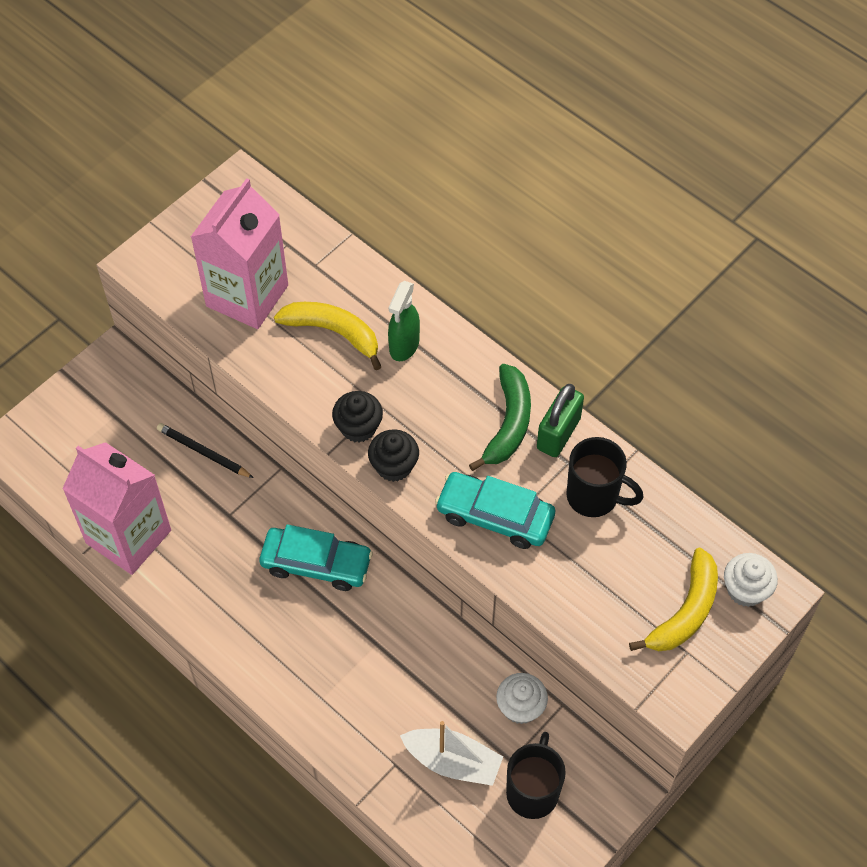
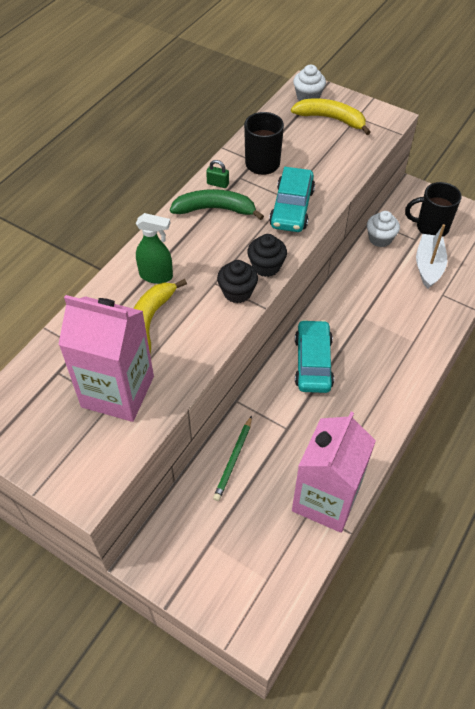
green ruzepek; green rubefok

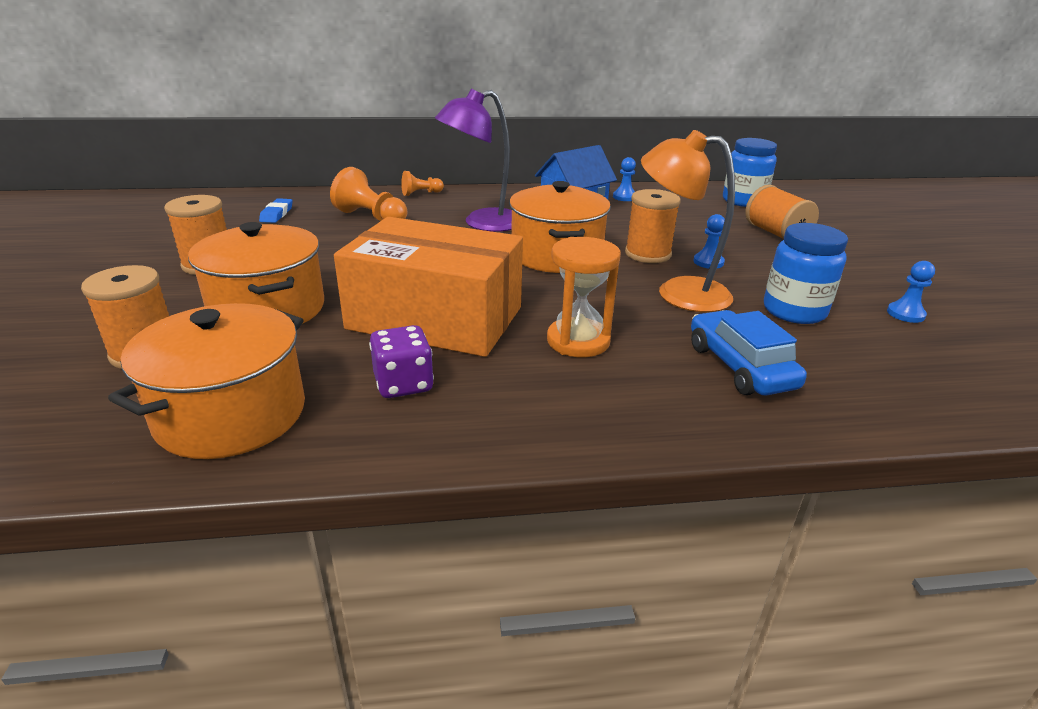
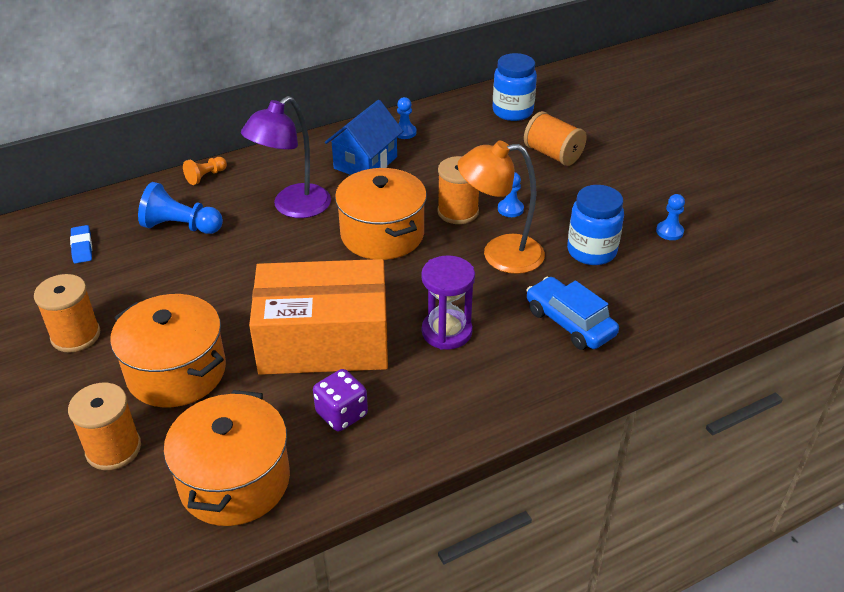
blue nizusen (no. 1 from left); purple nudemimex

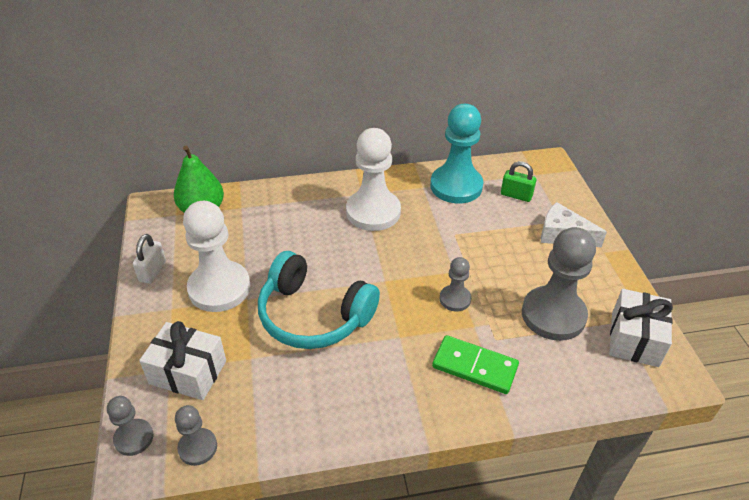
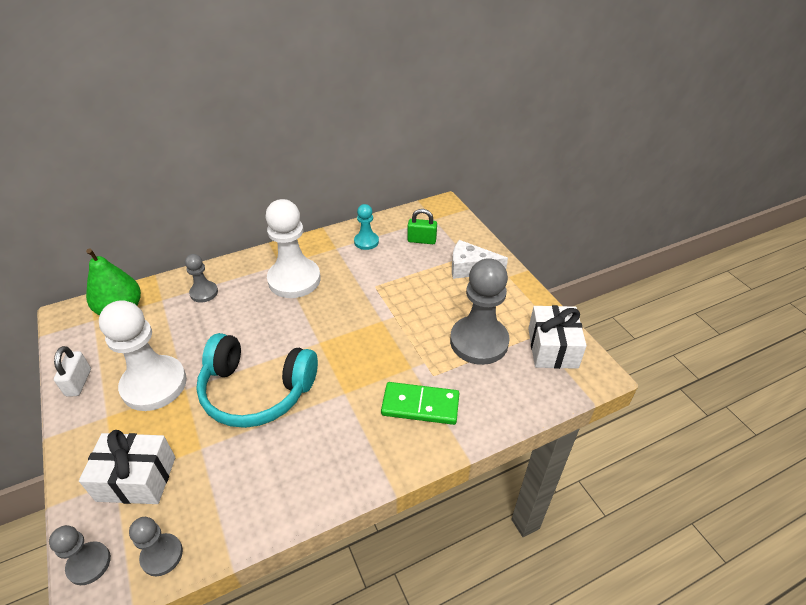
grey nizusen (no. 3 from left); turquoise nizusen

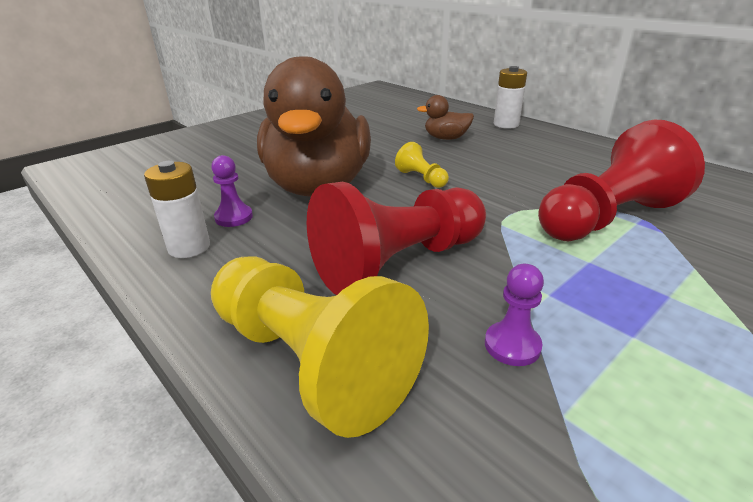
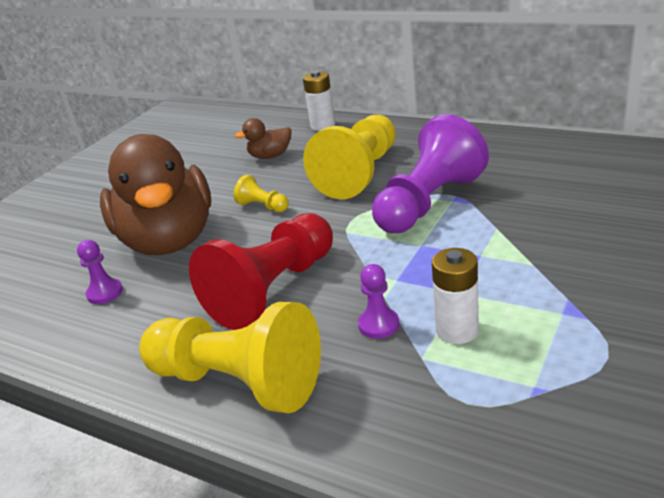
yellow nizusen (no. 3 from left); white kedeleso (no. 2 from left); purple nizusen (no. 3 from left)

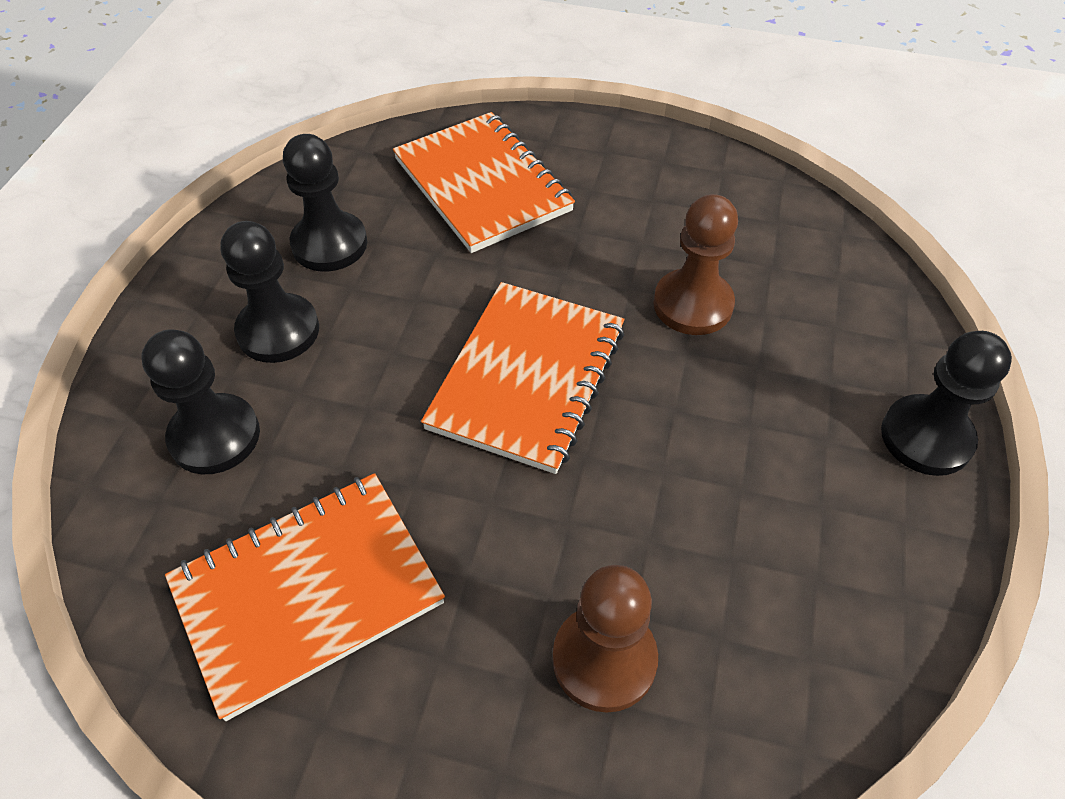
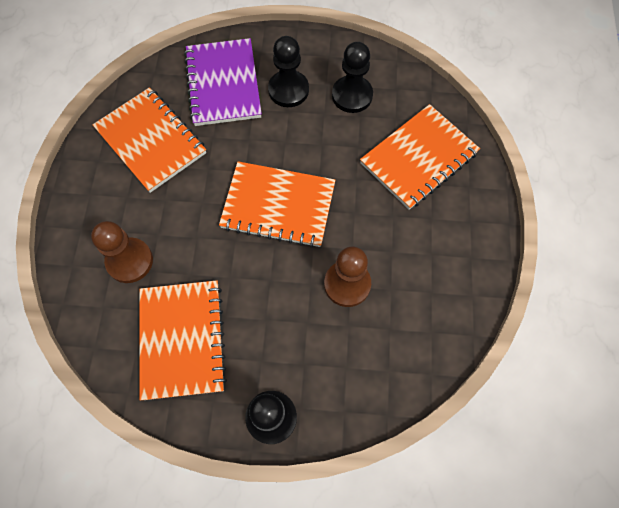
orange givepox (no. 2 from left); purple givepox

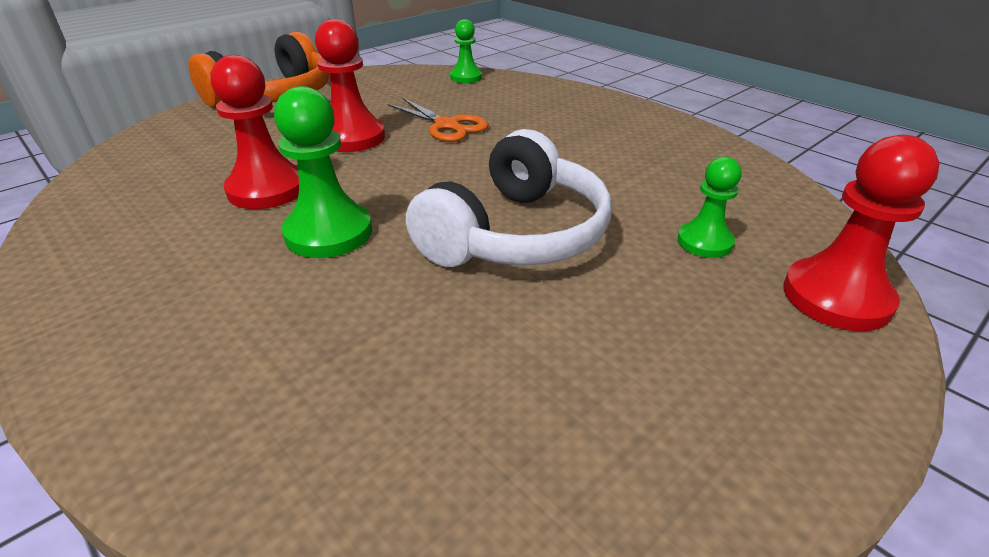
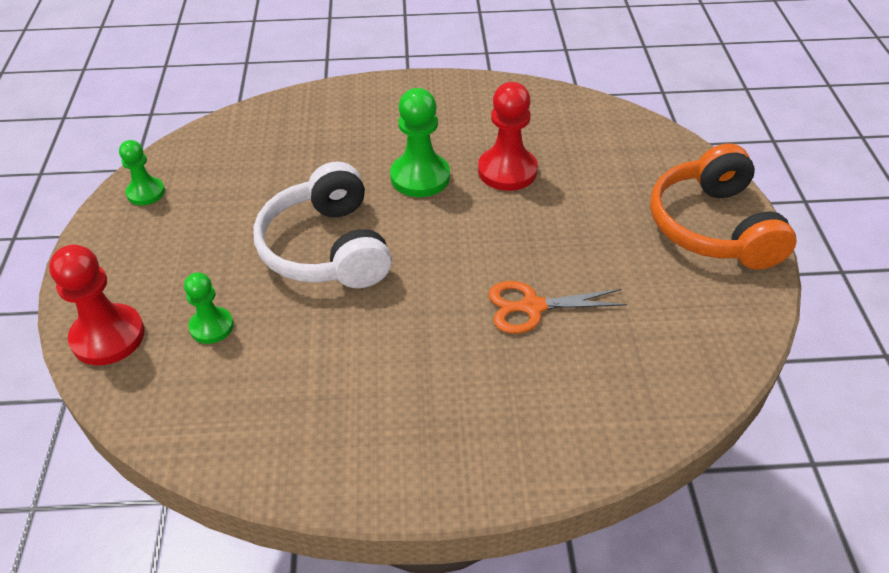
red nizusen (no. 2 from left in the first image); green nizusen (no. 1 from left)

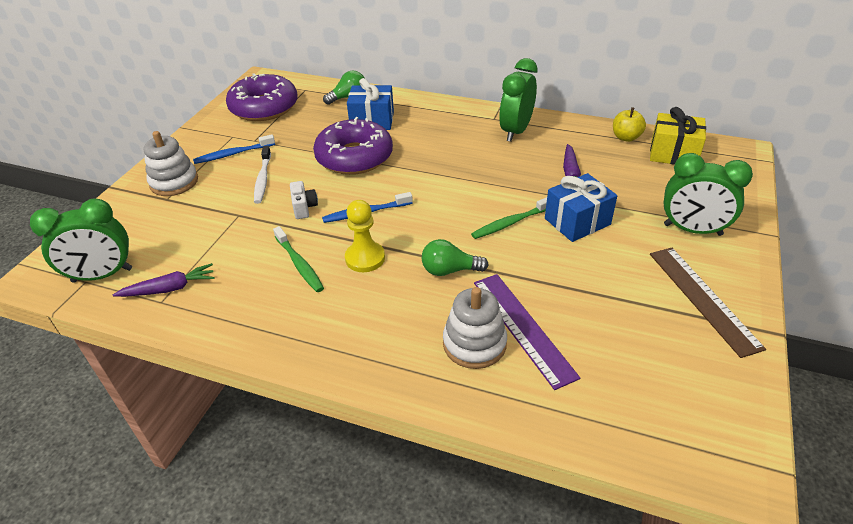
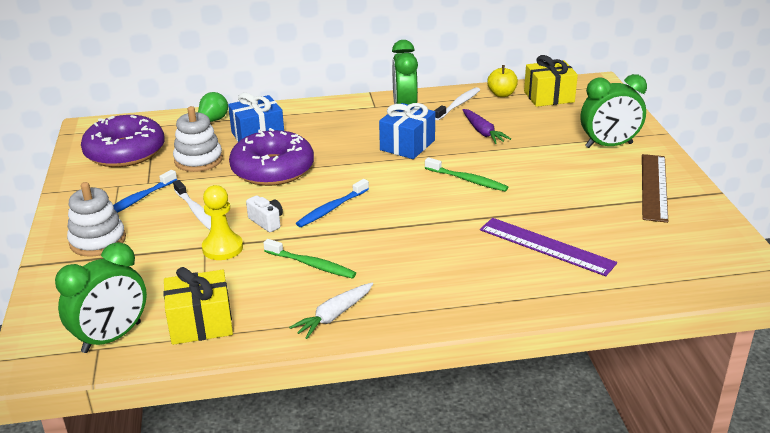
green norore (no. 2 from left in the first image); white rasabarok; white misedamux (no. 2 from left); yellow nizusen; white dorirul (no. 2 from left); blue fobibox (no. 2 from left); yellow fobibox (no. 1 from left); green misedamux (no. 2 from left); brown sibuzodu

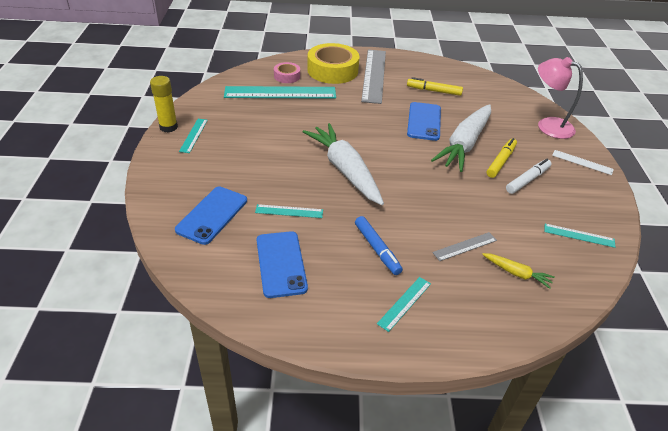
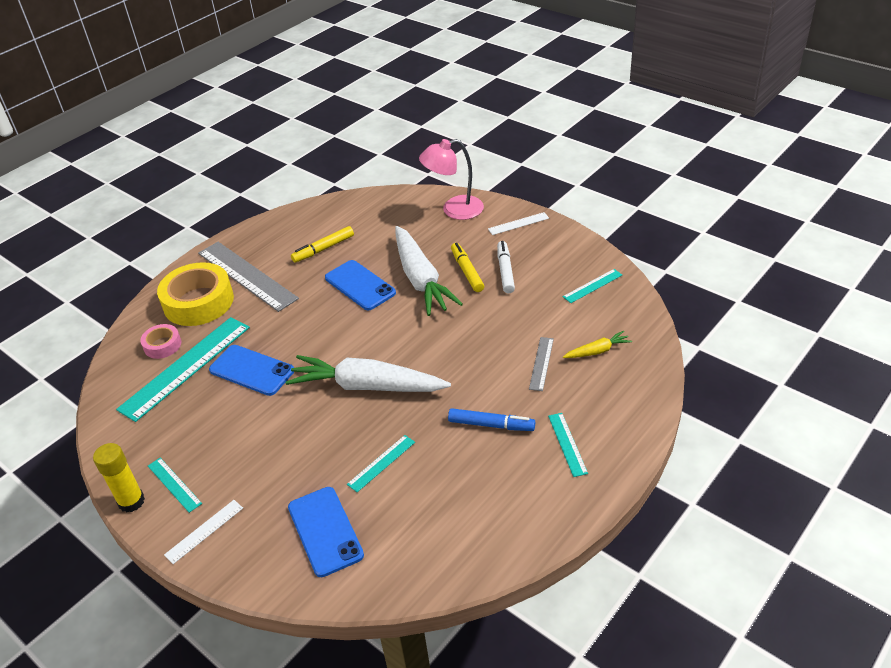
white sibuzodu (no. 1 from left); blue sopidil (no. 1 from left)

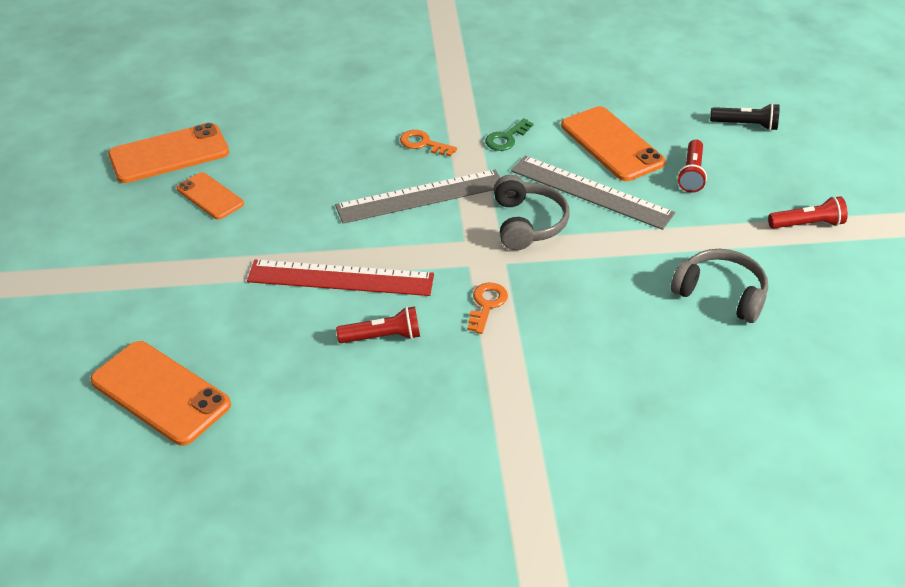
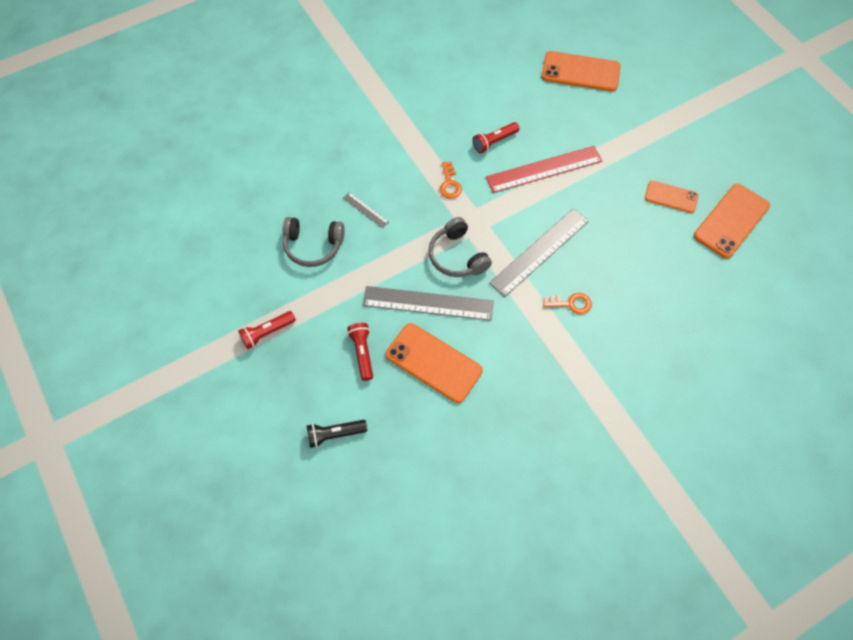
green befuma; grey sibuzodu (no. 1 from left)

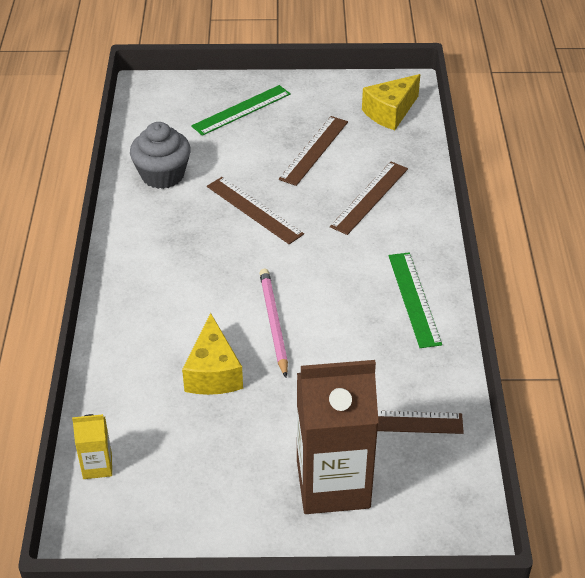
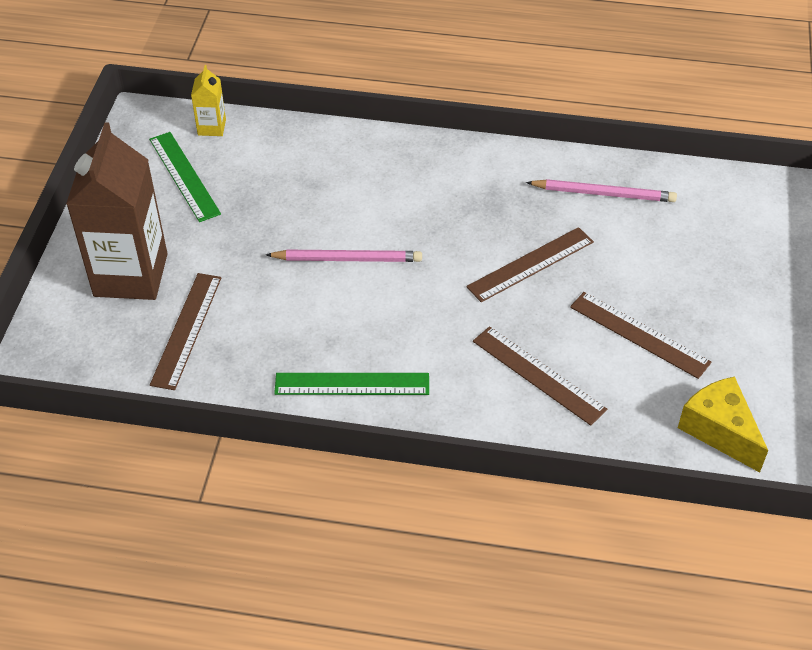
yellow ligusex (no. 1 from left in the first image); green sibuzodu (no. 1 from left); pink ruzepek (no. 2 from left)

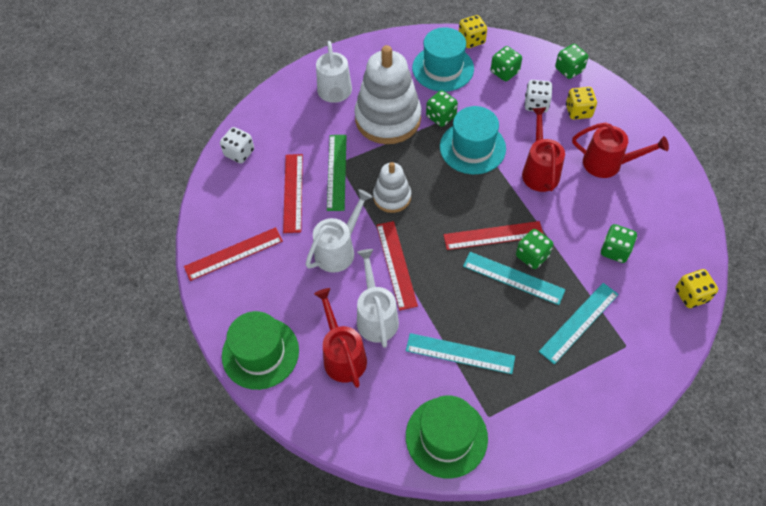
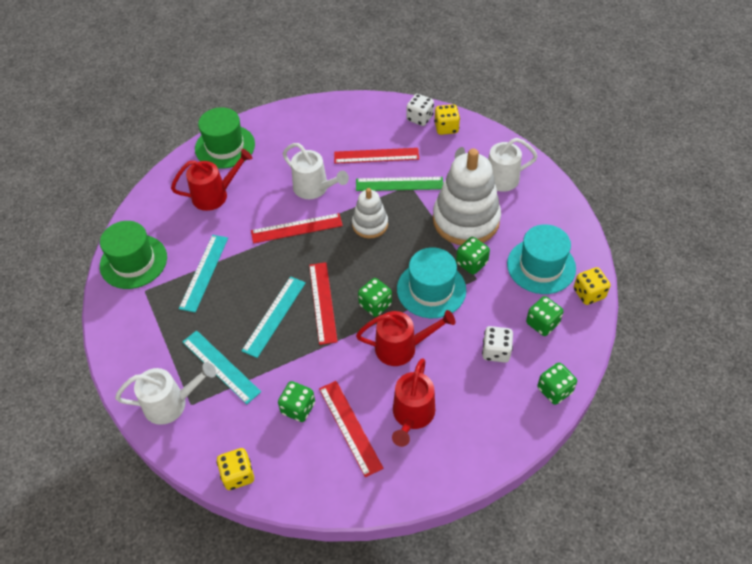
red sibuzodu (no. 3 from left); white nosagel (no. 1 from left); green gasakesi (no. 2 from left); yellow gasakesi (no. 2 from left)

